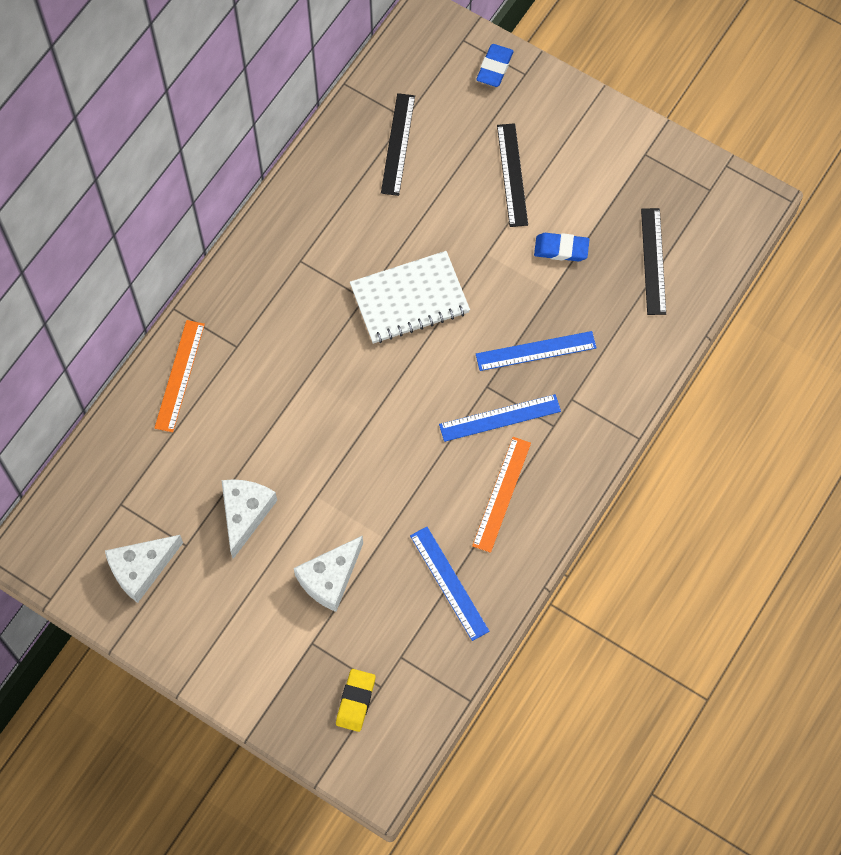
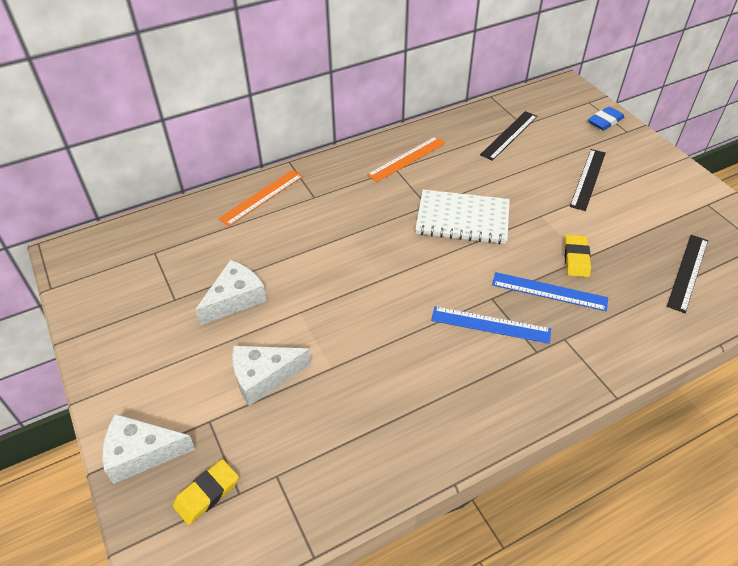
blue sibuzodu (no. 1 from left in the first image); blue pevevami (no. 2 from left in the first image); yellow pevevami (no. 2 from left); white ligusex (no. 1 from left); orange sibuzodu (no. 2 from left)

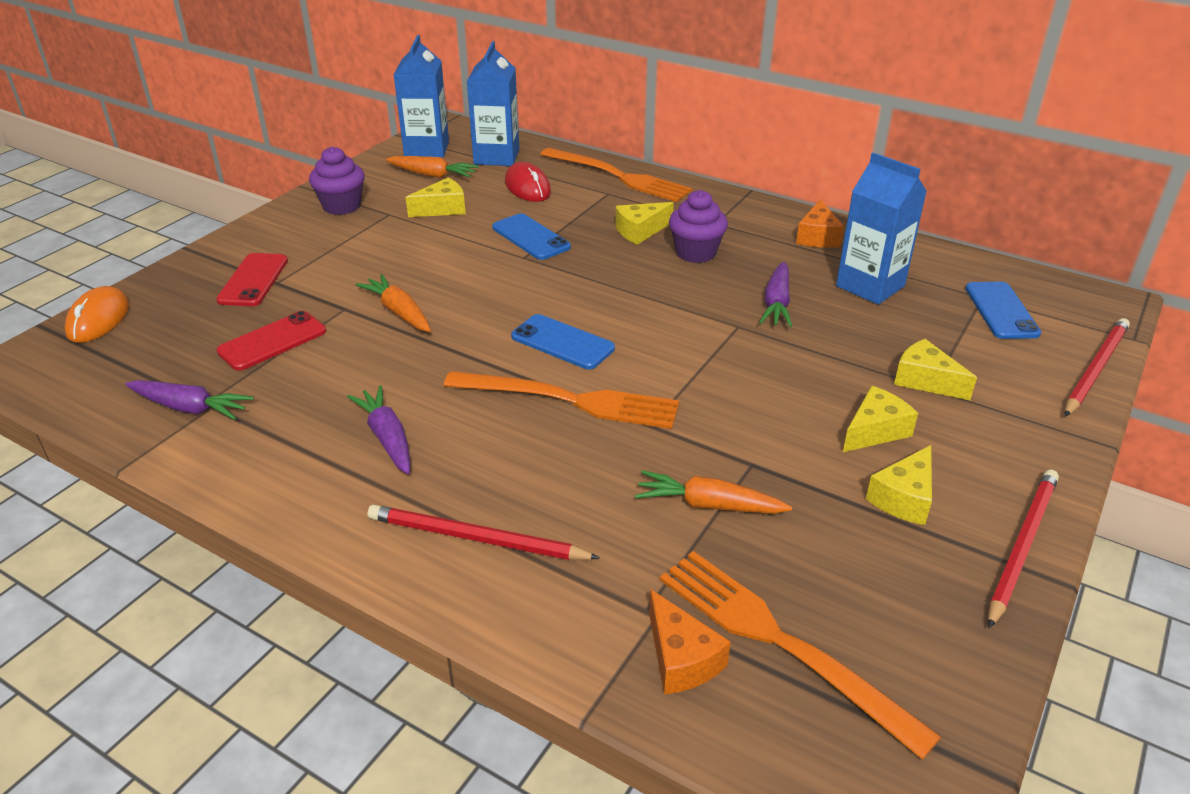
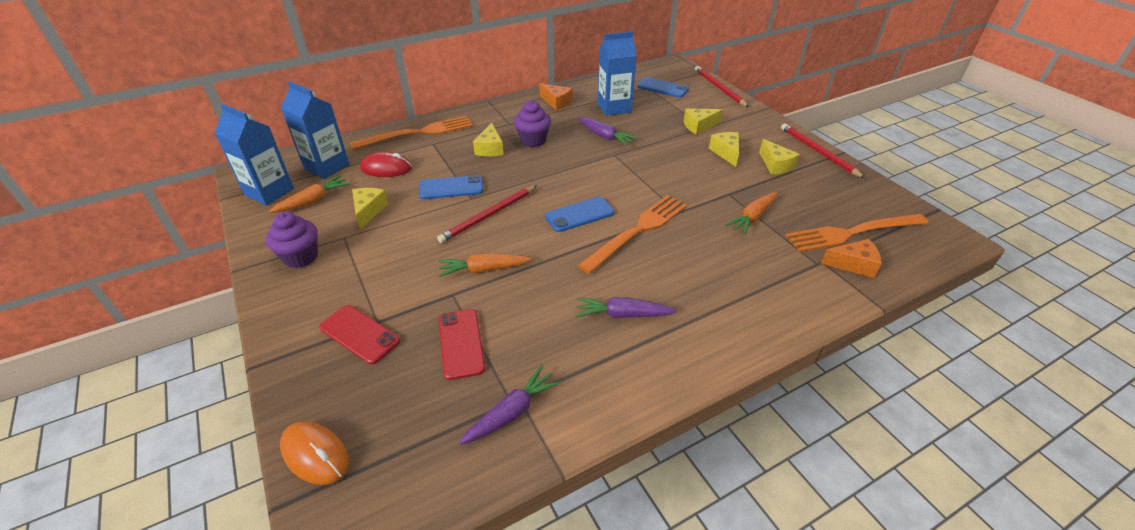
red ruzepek (no. 1 from left)

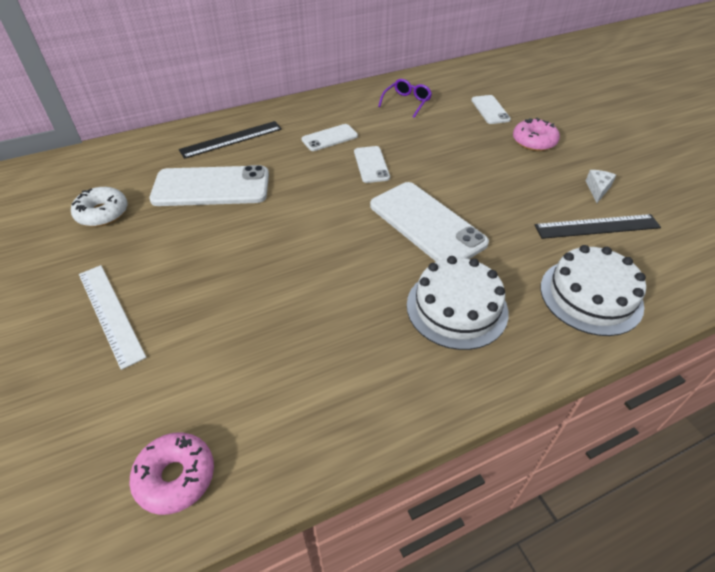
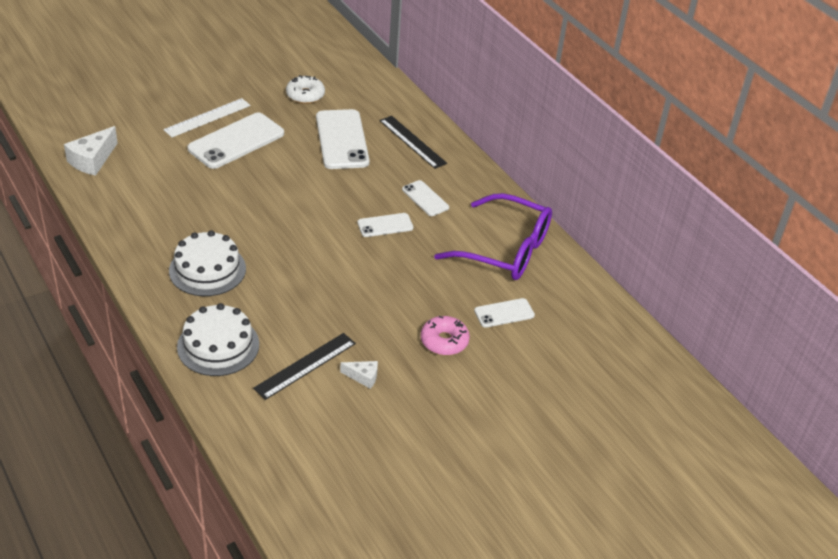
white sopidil (no. 1 from left); white ligusex (no. 1 from left); black sibuzodu (no. 1 from left); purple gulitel

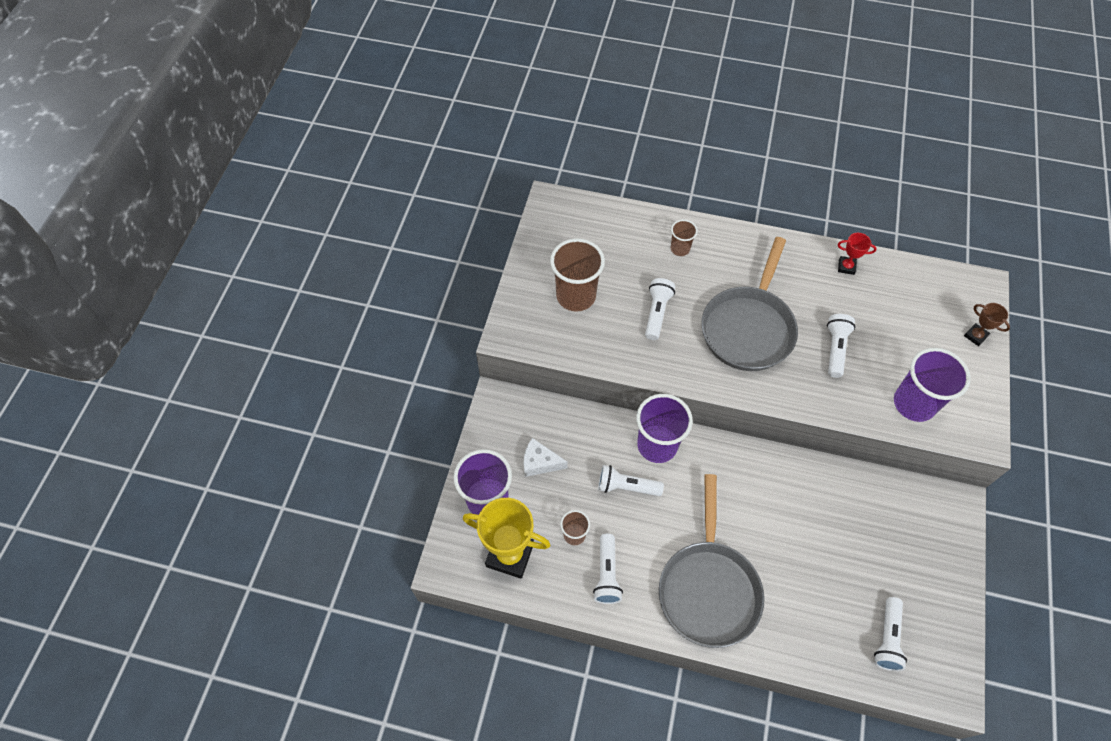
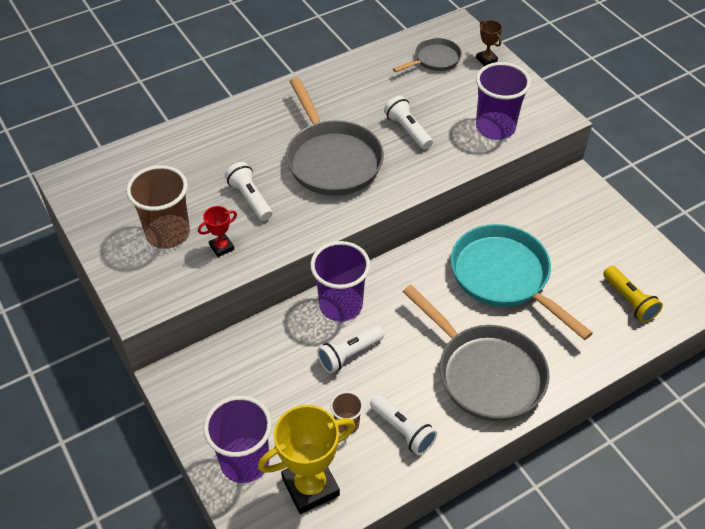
white ligusex; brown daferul (no. 3 from left in the first image); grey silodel (no. 2 from left); turquoise silodel; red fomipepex; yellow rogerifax; brown fomipepex

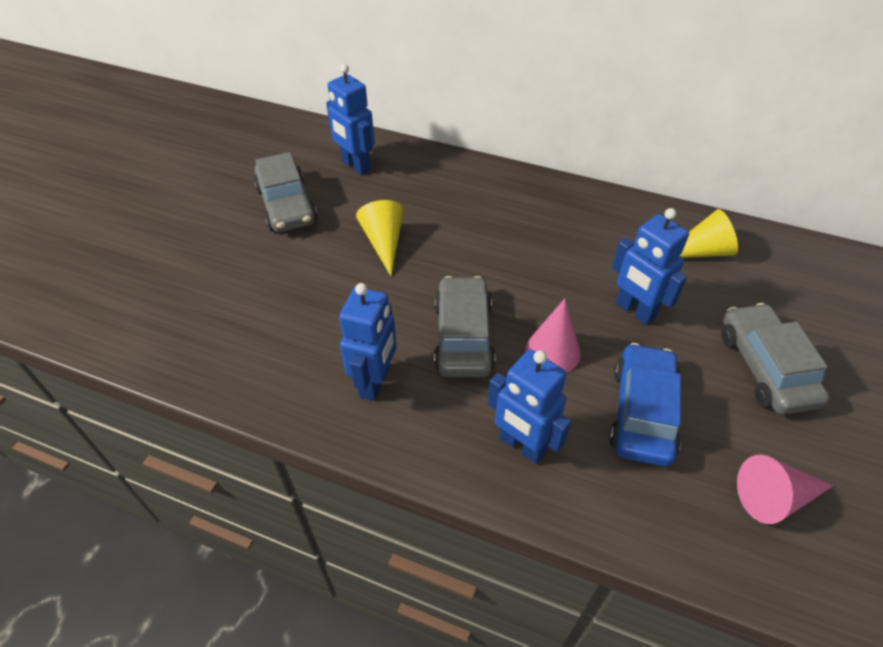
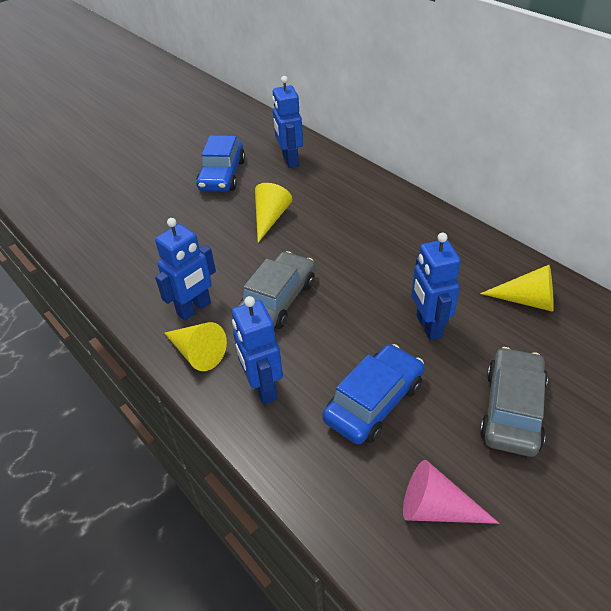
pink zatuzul (no. 1 from left in the first image); yellow zatuzul (no. 1 from left); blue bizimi (no. 1 from left)

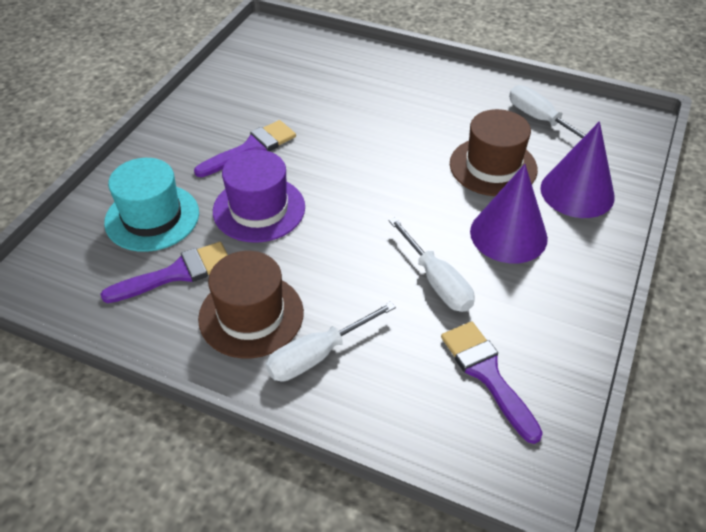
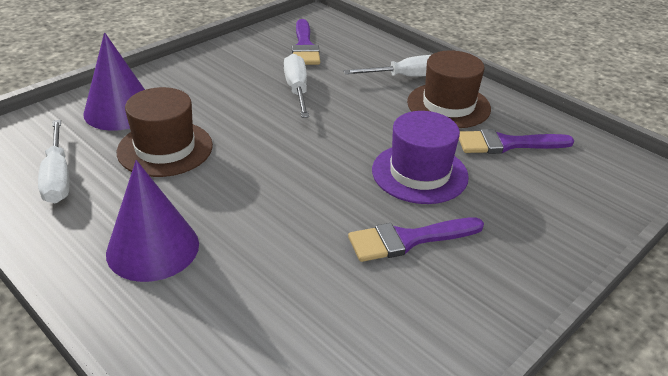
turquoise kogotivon; purple zatuzul (no. 2 from left)

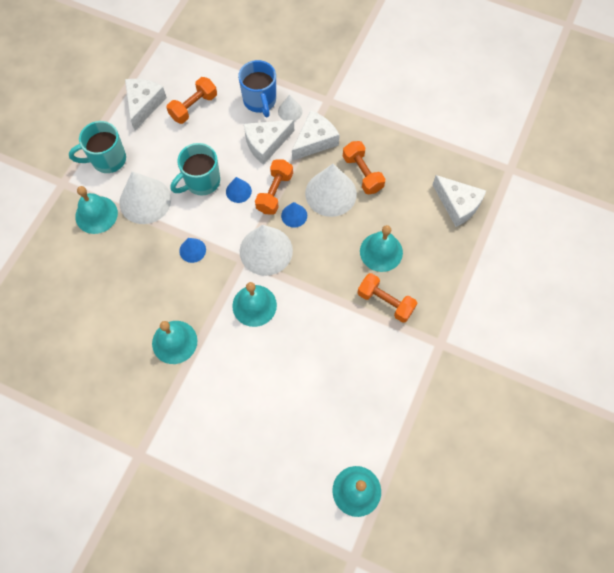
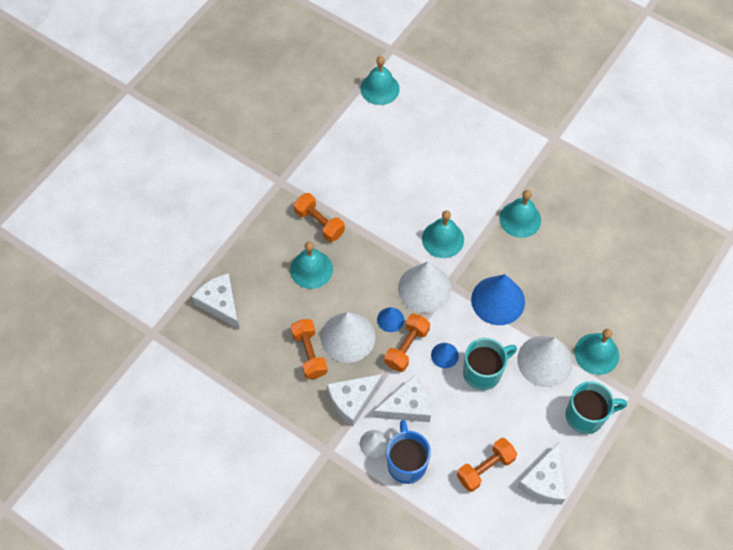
blue zatuzul (no. 3 from left)

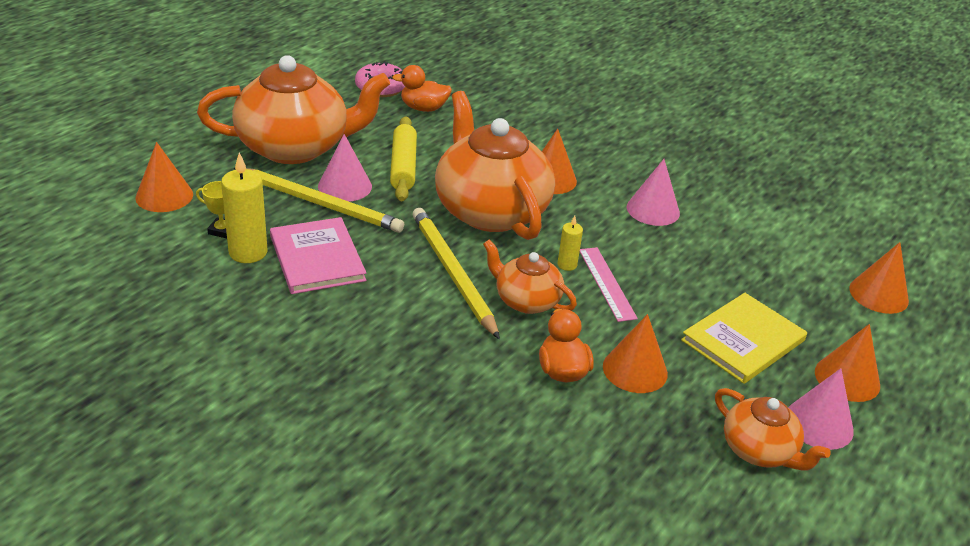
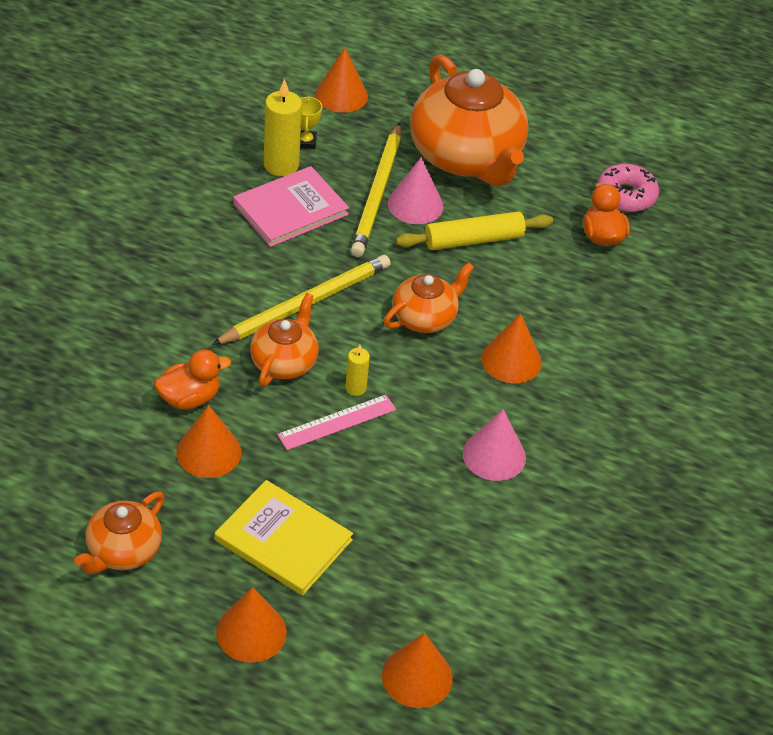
pink zatuzul (no. 3 from left in the first image); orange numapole (no. 3 from left)

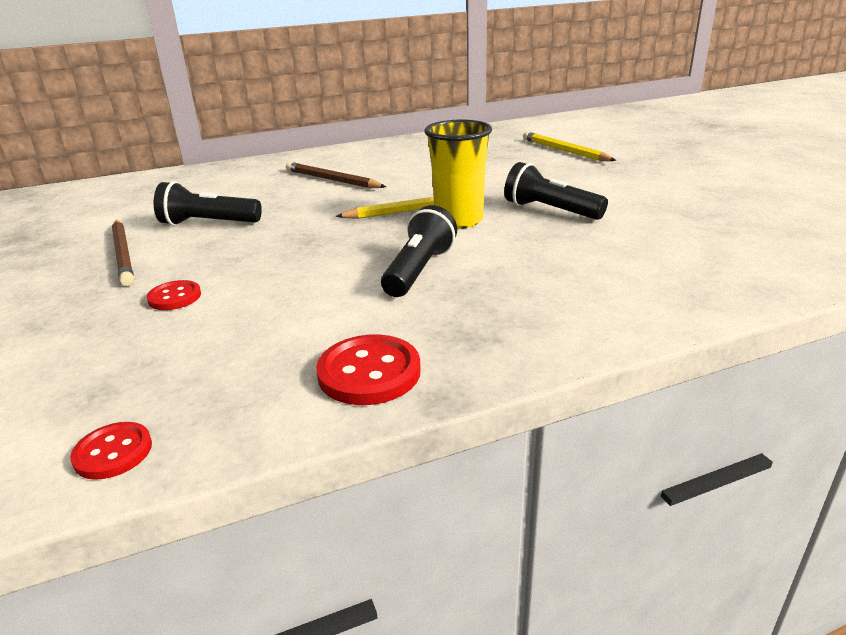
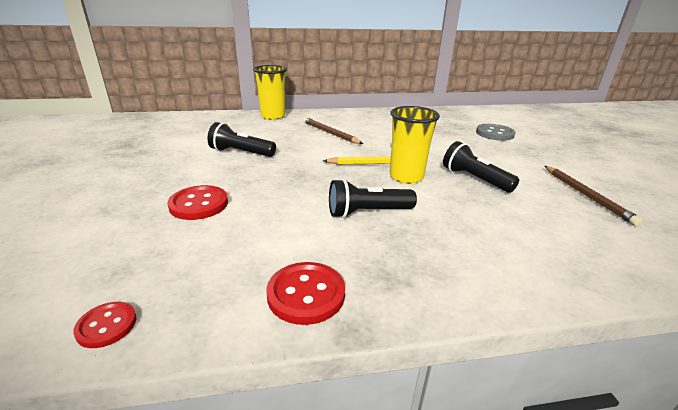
yellow daferul (no. 1 from left); brown ruzepek (no. 2 from left); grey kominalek; black rogerifax (no. 2 from left); red kominalek (no. 2 from left)

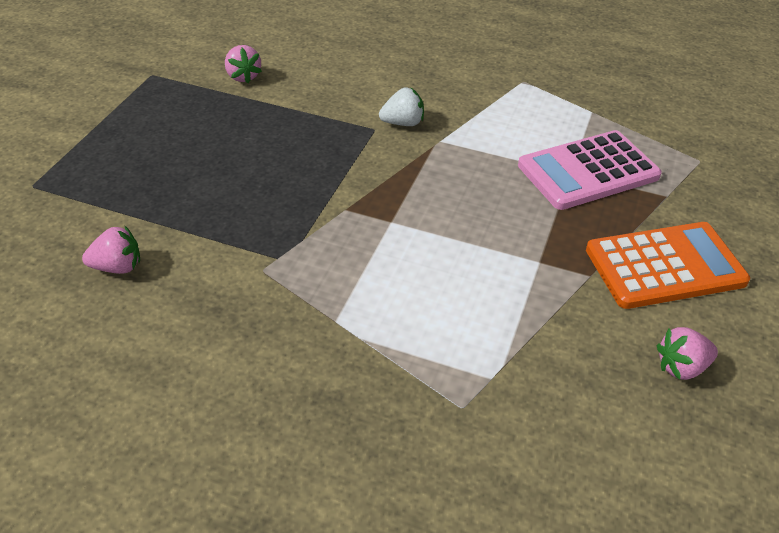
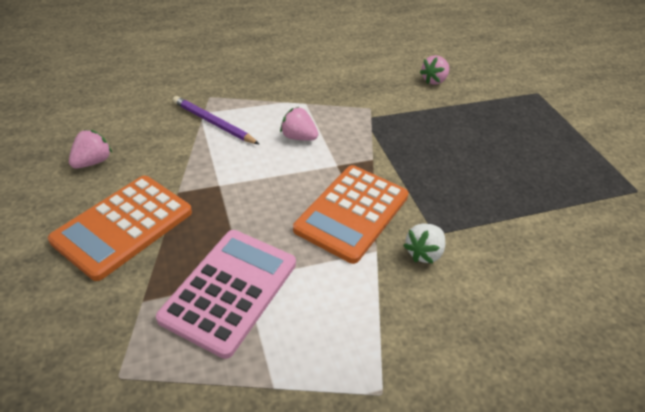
purple ruzepek; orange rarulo (no. 2 from left); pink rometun (no. 2 from left)

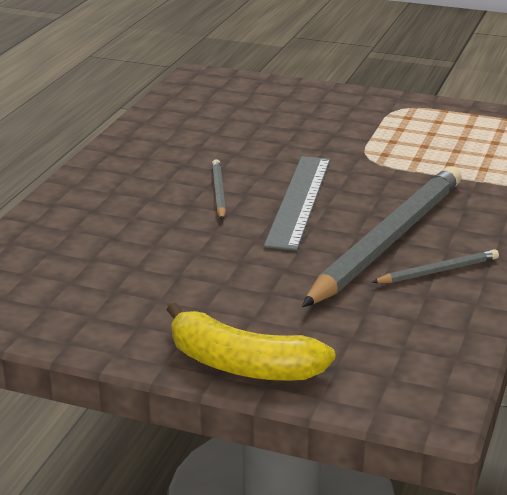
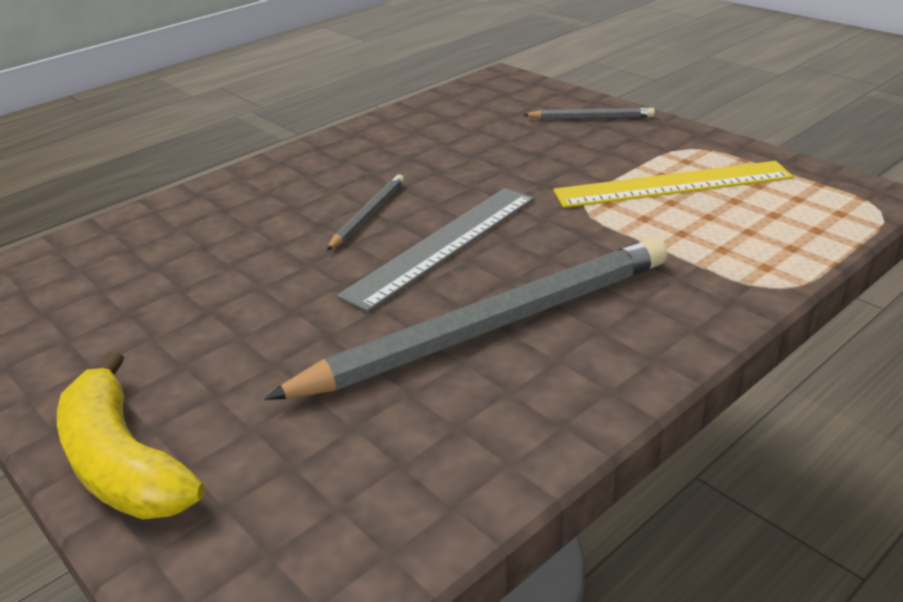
yellow sibuzodu; grey ruzepek (no. 3 from left)

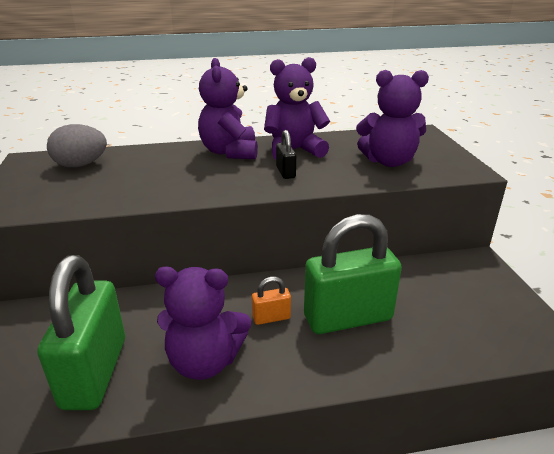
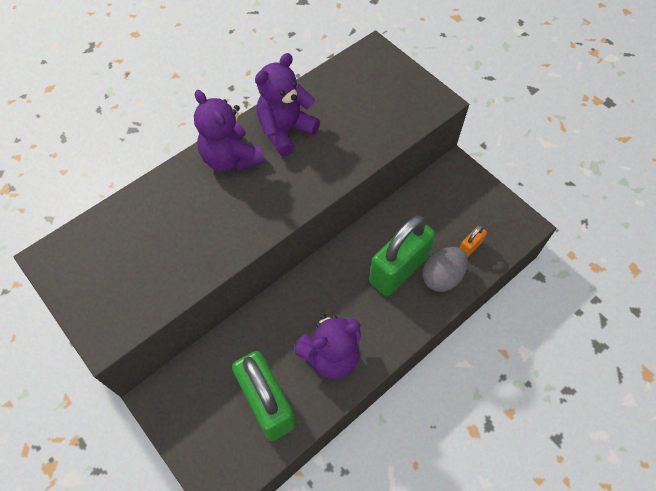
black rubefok; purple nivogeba (no. 4 from left in the first image); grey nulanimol; orange rubefok

